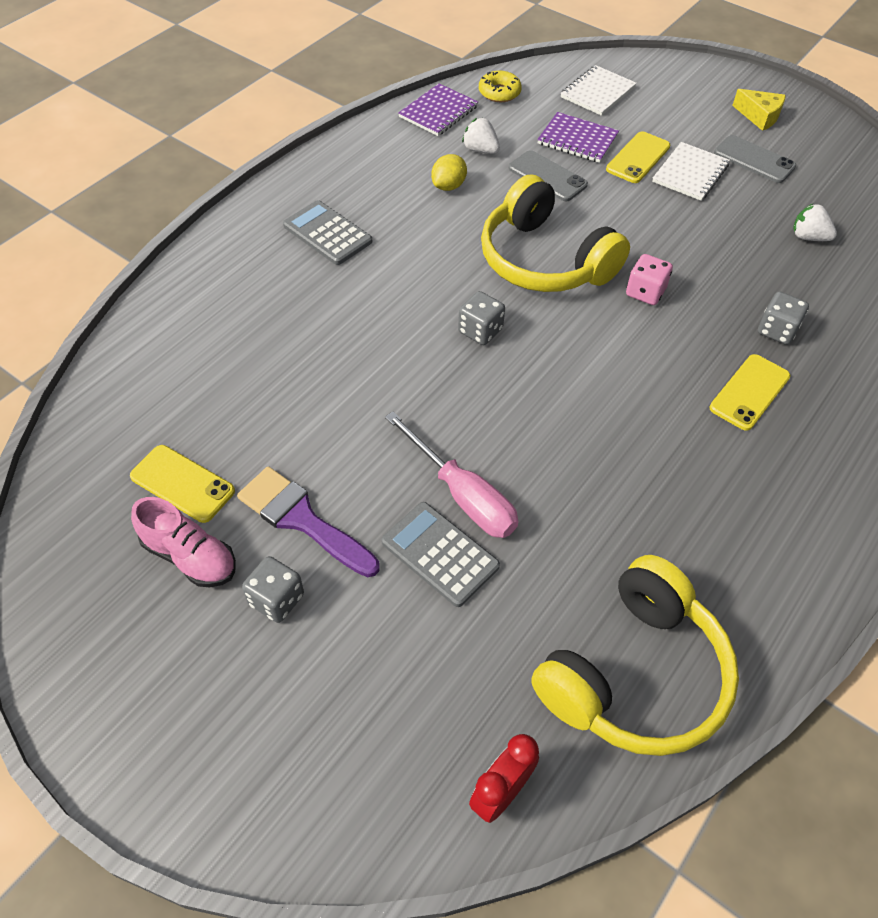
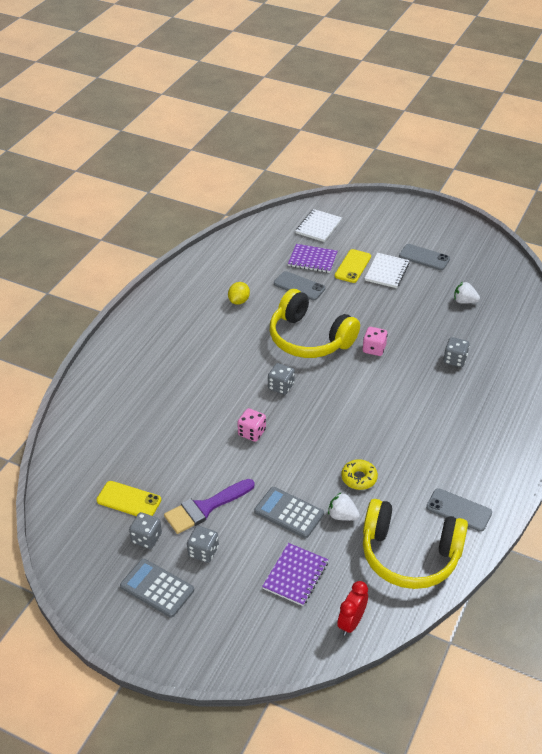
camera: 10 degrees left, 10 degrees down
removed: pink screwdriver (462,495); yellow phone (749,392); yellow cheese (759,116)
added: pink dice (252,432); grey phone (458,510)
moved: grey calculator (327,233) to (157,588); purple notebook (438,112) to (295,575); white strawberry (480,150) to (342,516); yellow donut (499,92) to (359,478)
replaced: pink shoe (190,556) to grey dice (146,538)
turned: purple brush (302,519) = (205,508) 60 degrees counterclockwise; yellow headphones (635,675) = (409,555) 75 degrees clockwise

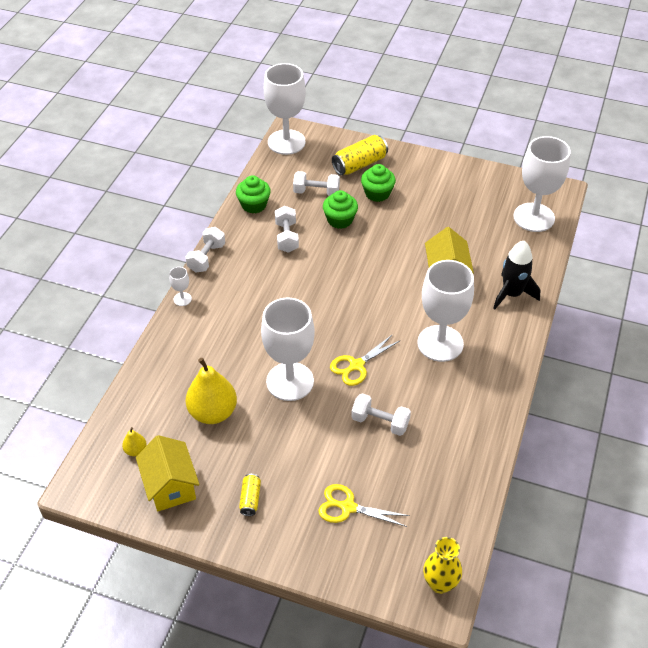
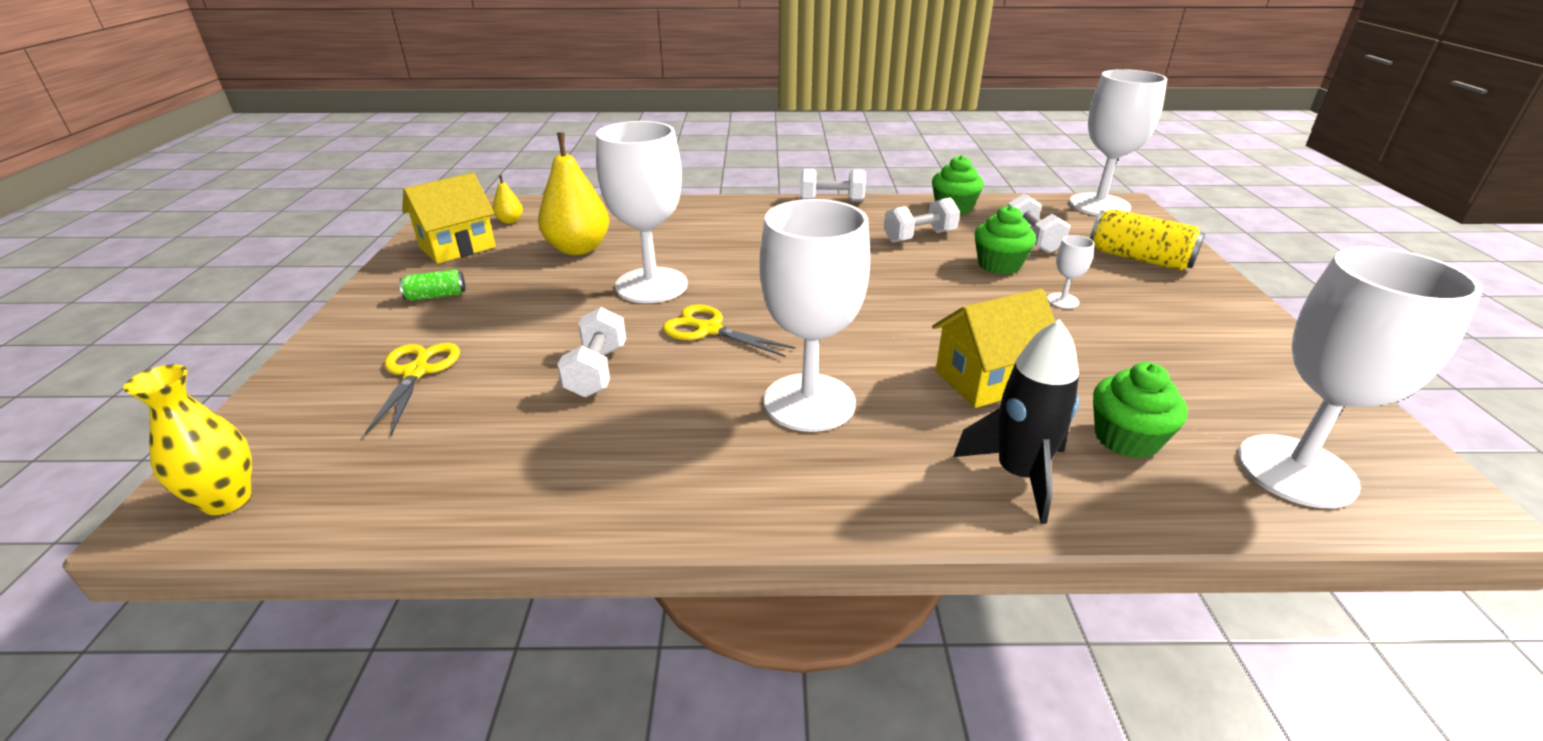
camera: 70 degrees right, 15 degrees down
moved: white goblet (182,299) to (1063,301); green cupcake (377,193) to (1126,439)
recoloured: yellow can (250,499) to green can (436,296)

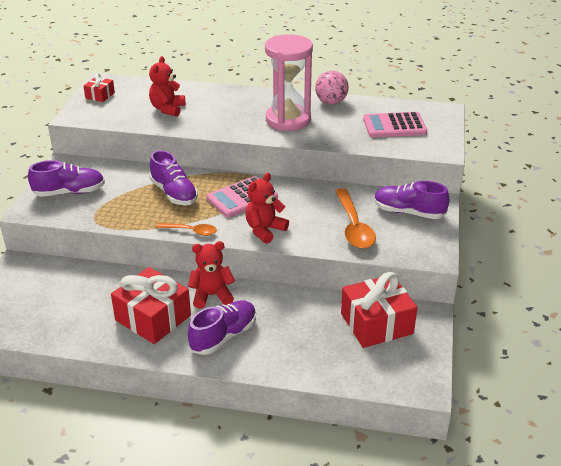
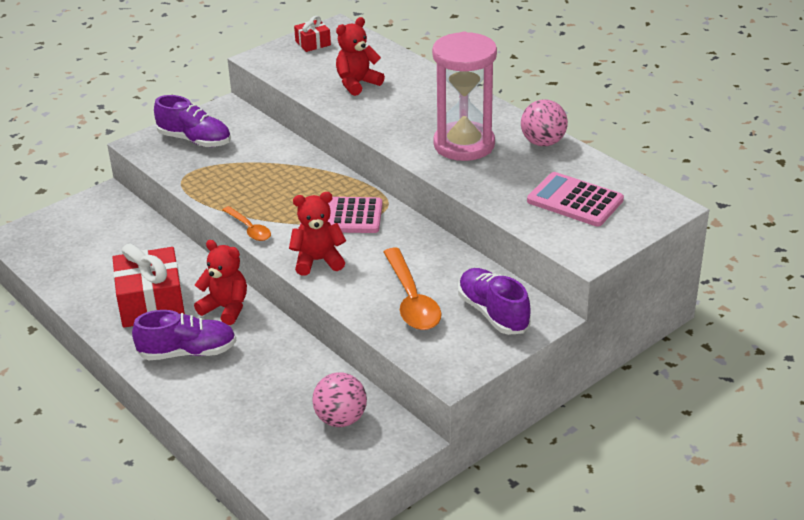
camera: 40 degrees right, 0 degrees up
removed: purple shoe (174,193)
replaced: red gift (376,324) to pink ball (341,419)
turned: orange spoon (353,226) = (411,300) 45 degrees counterclockwise

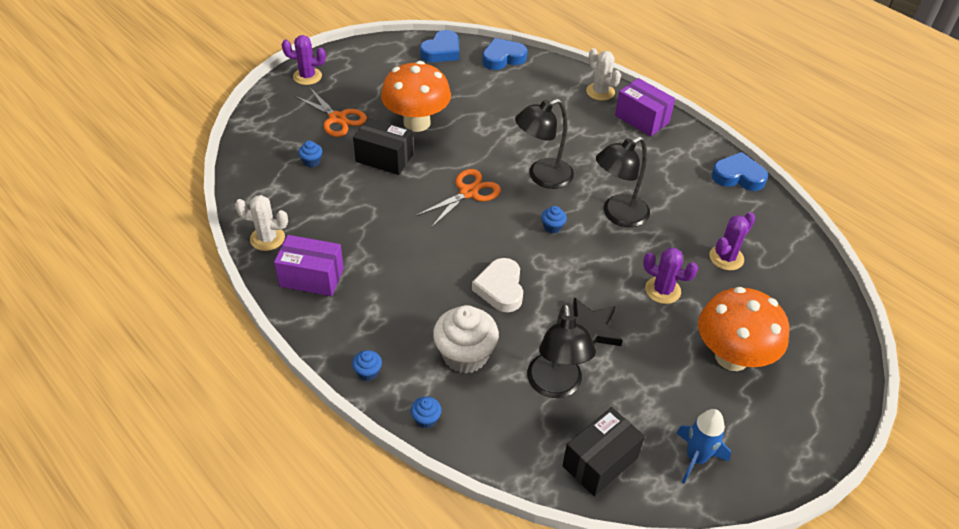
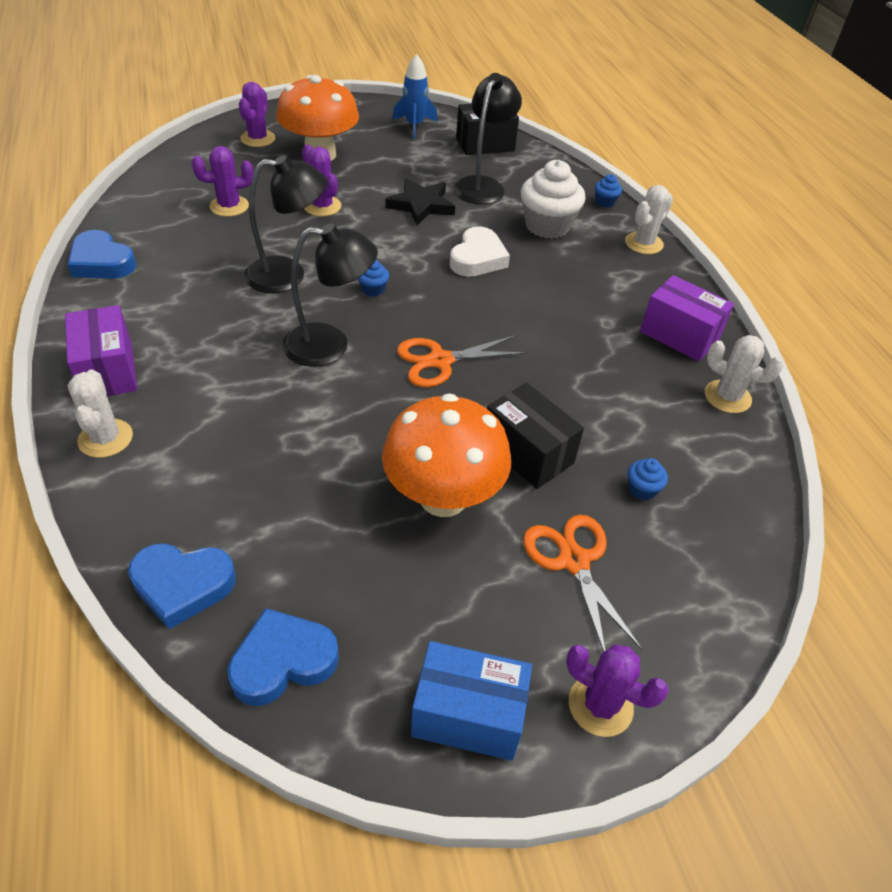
camera: 155 degrees left, 0 degrees up
added: purple cactus (258,139); blue box (468,715)
replaced: blue cupcake (368,372) to white cactus (644,243)

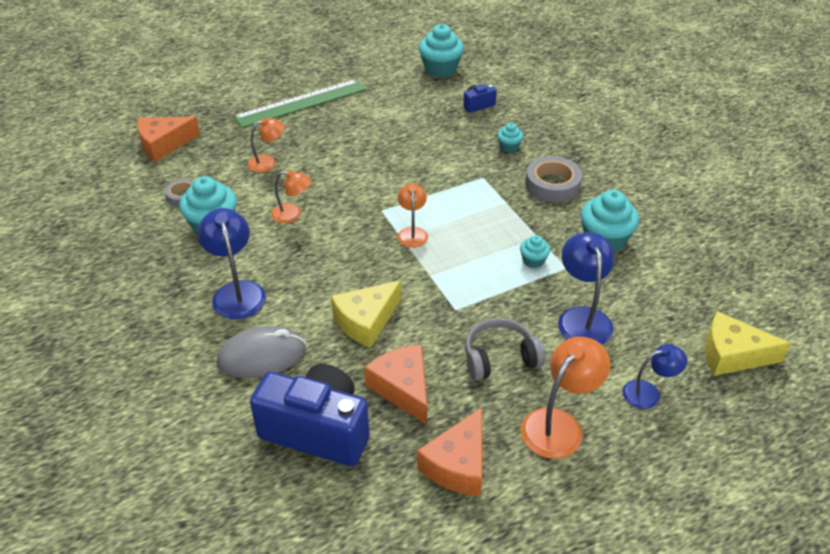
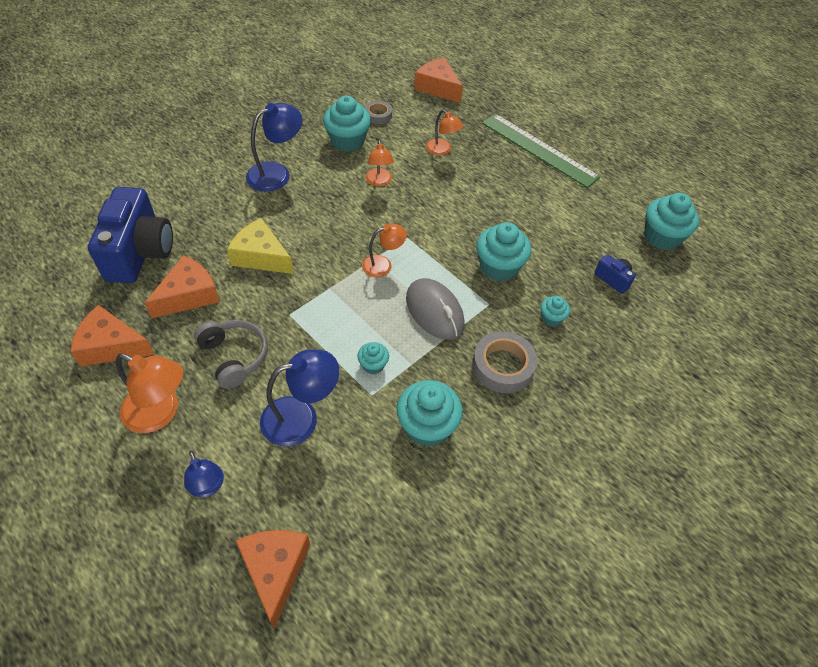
camera: 70 degrees right, 10 degrees up
added: turquoise cupcake (499,267)
moved: grey mouse (262,356) to (434,311)
recoloured: yellow cheese (732,355) to orange cheese (275,570)

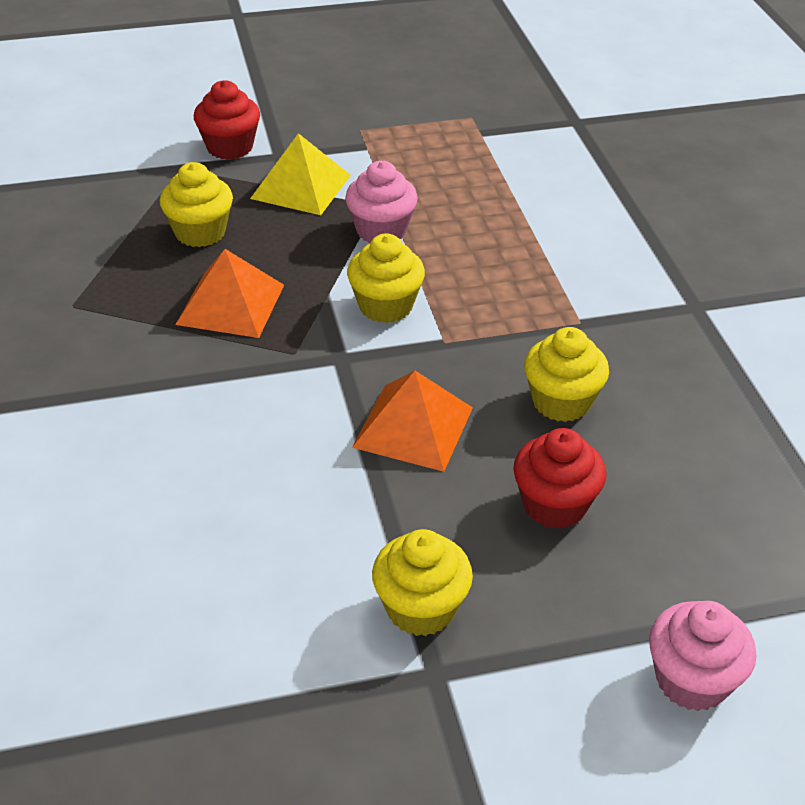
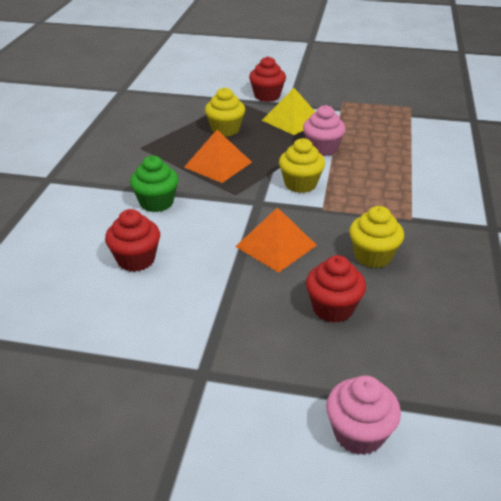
camera: 25 degrees right, 5 degrees down
removed: yellow cupcake (421,608)
added: red cupcake (136,259); green cupcake (156,203)

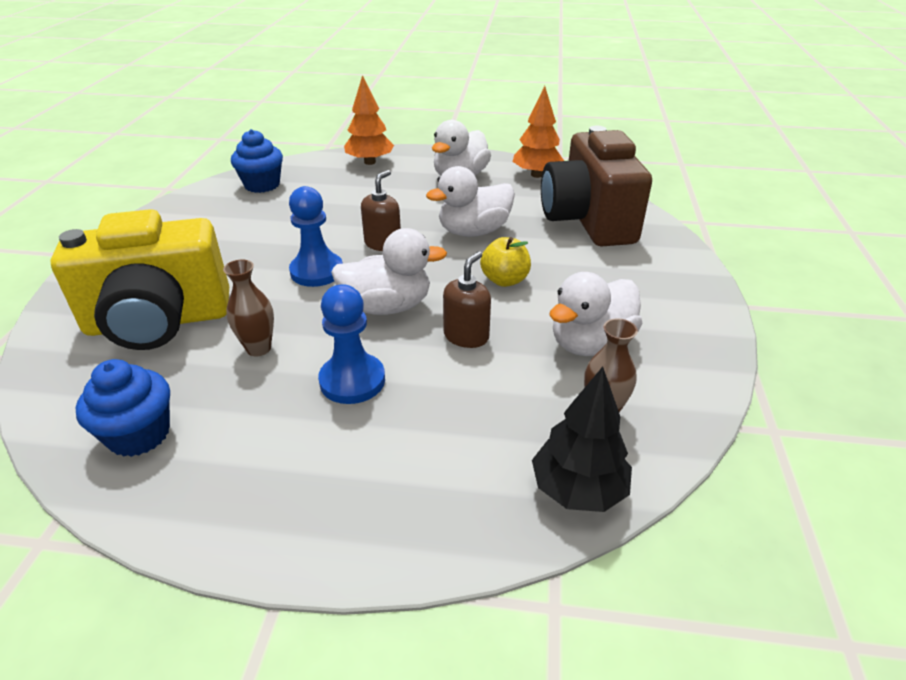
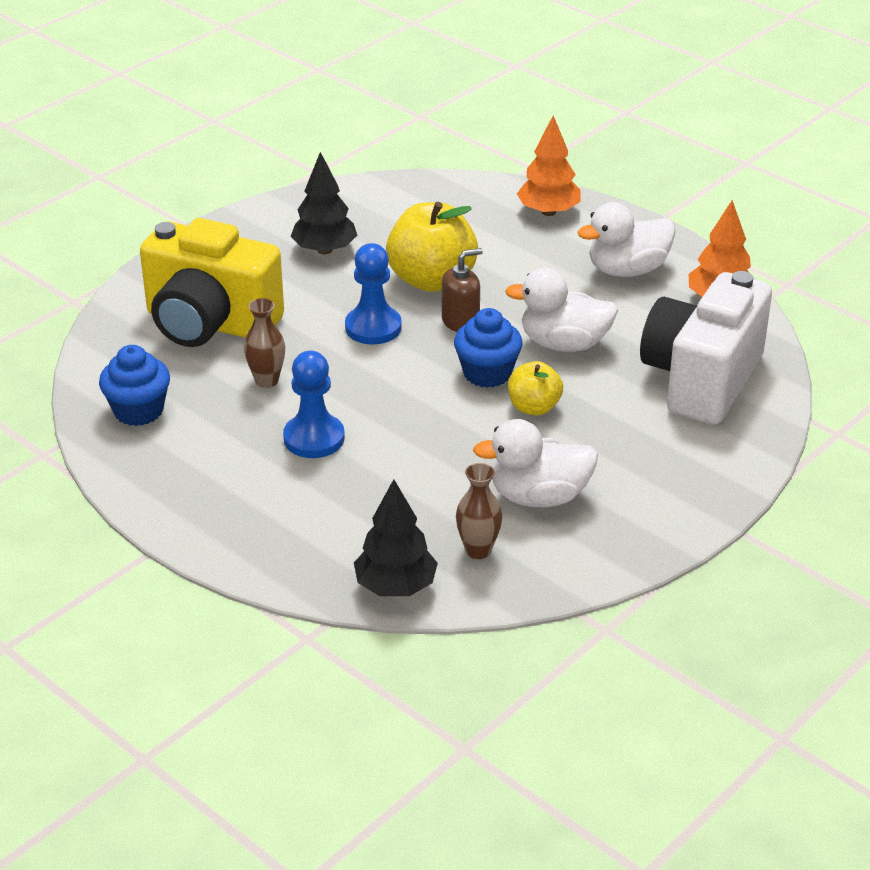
camera: 35 degrees right, 0 degrees up
removed: white duck (387,307); brown soap dispenser (466,336)
added: black tree (324,250); yellow apple (432,280)
moved: blue cupcake (262,185) to (487,373)
recoloured: brown camera (588,221) to white camera (701,380)

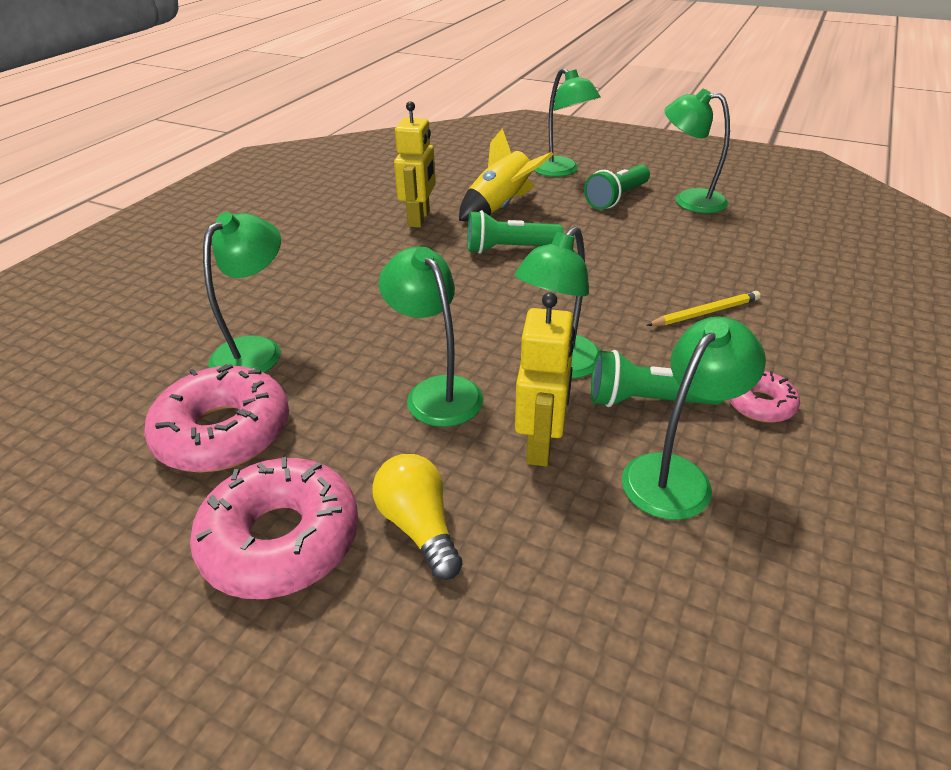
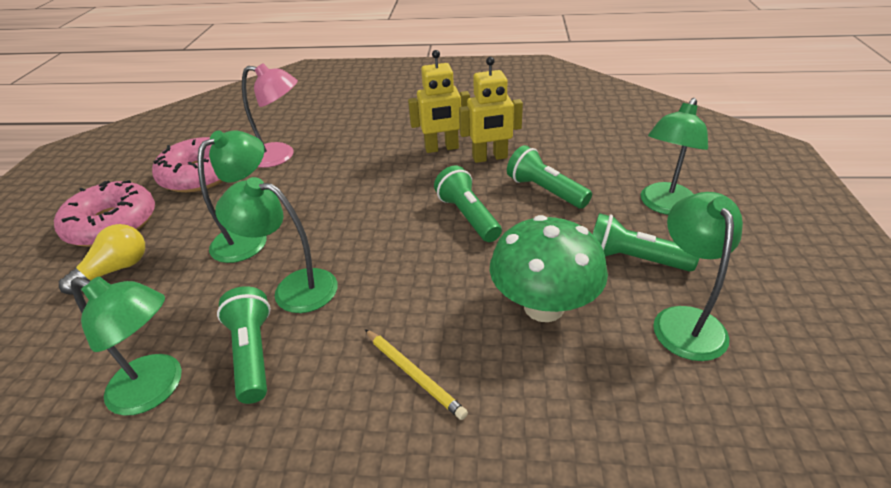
camera: 70 degrees right, 0 degrees up
removed: pink donut (760,404)
added: green mushroom (544,307)
moved: yellow robot (541,445) to (441,148)
replaced: yellow rocket (501,207) to green flashlight (545,191)
recoloured: green lamp (256,350) to pink lamp (281,156)

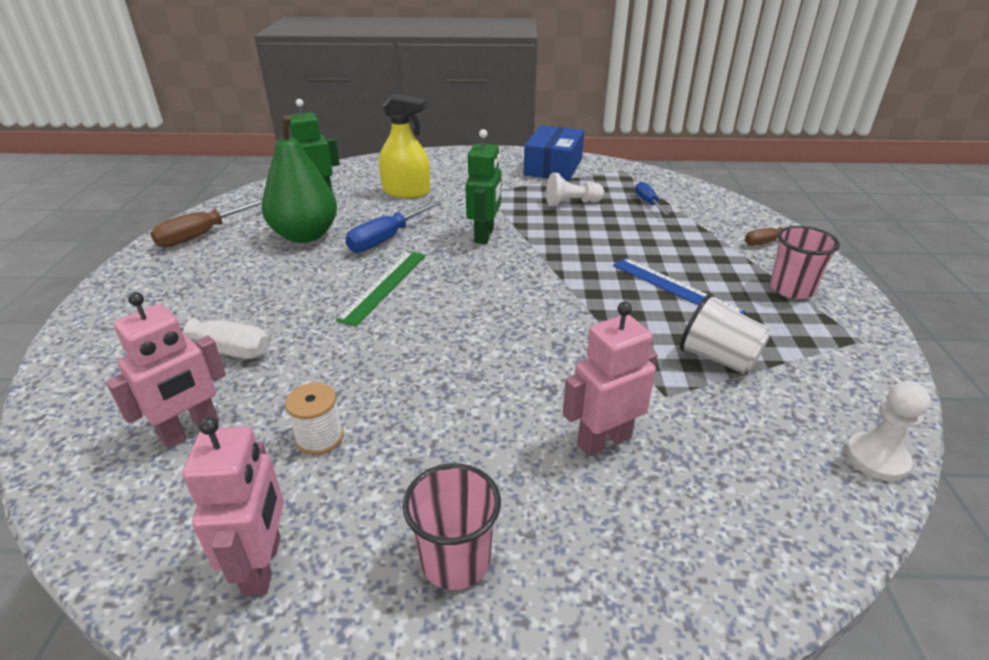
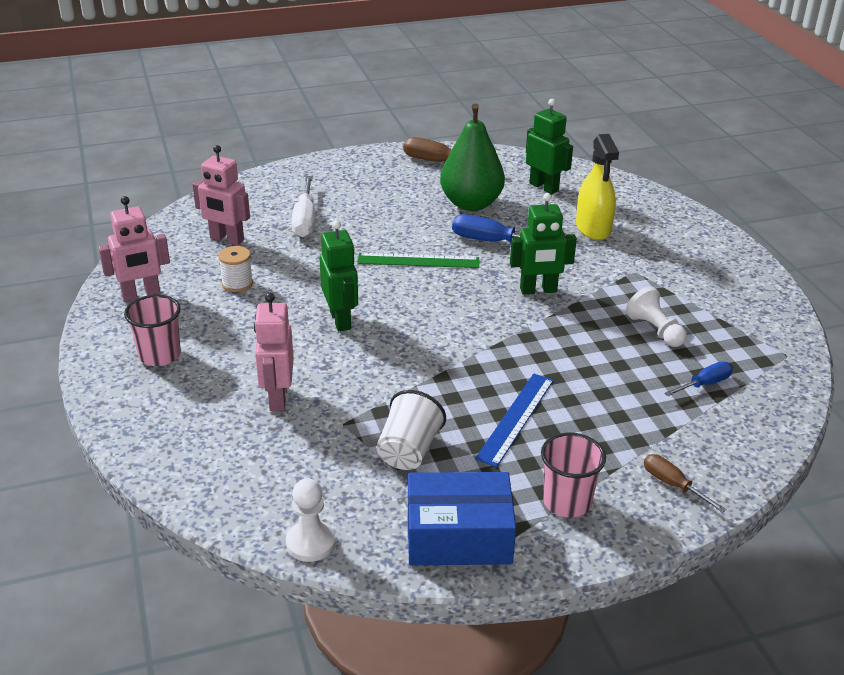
camera: 70 degrees right, 0 degrees up
added: green robot (340,320)
moved: blue box (553,167) to (458,536)
turned: pink robot (604,440) = (277,398) 135 degrees counterclockwise

